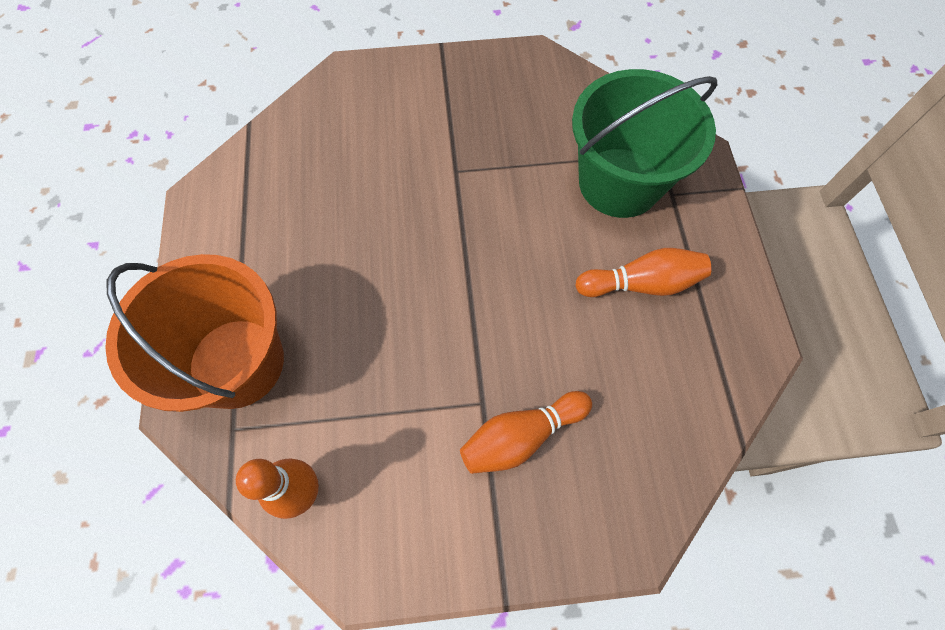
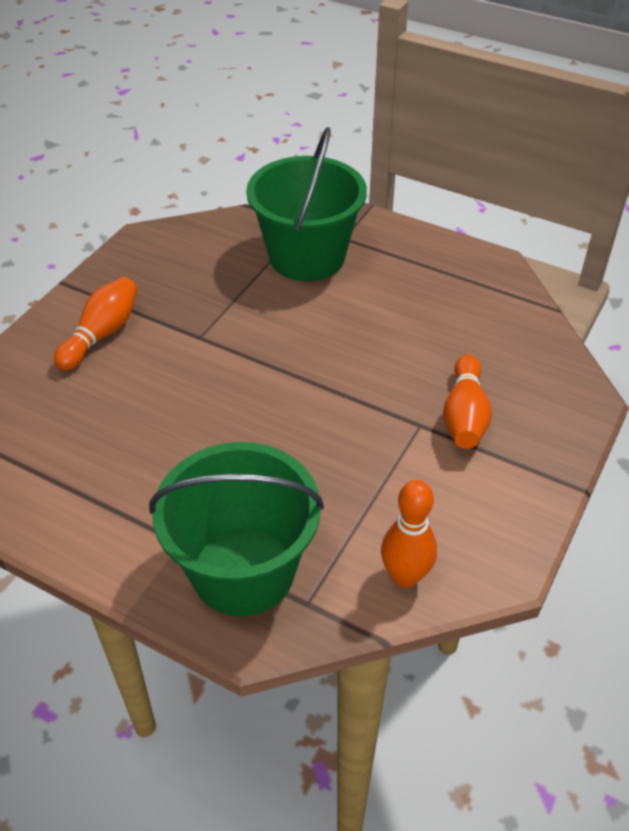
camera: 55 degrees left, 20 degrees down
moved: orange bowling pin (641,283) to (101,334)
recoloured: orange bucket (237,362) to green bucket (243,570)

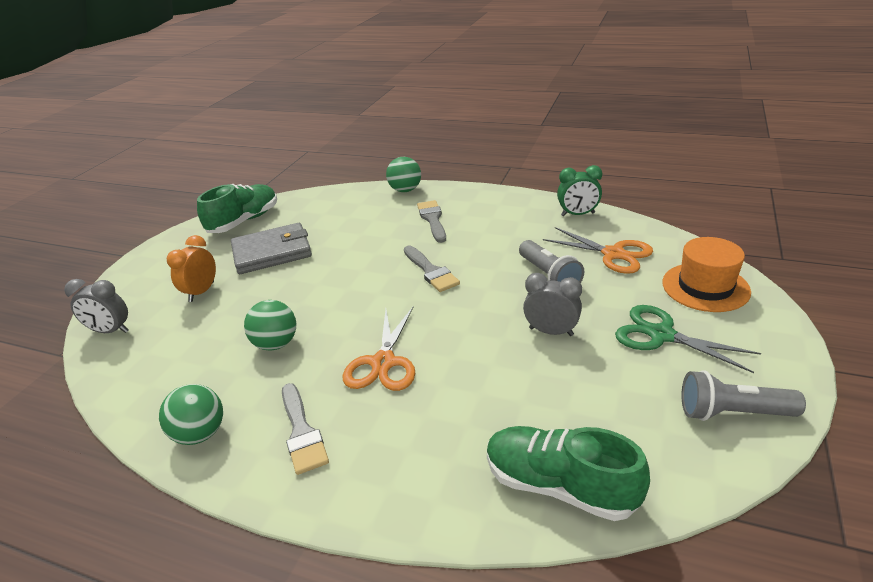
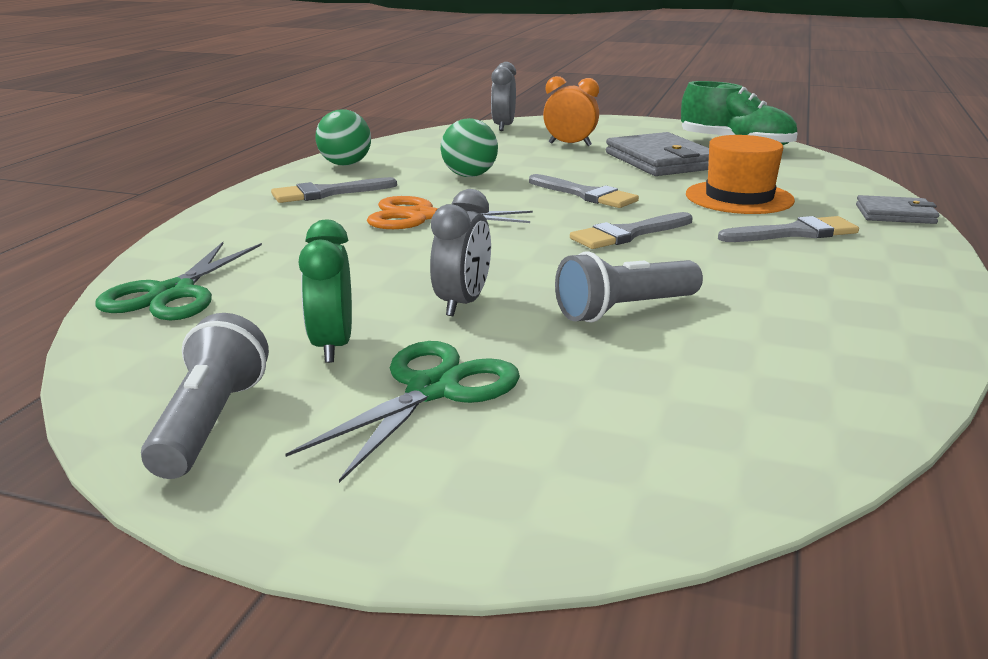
camera: 85 degrees right, 10 degrees down
removed: orange scissors (613,254)
added: grey brush (586,194)
moved: green clock (578,214) to (332,346); orange hat (705,287) to (739,197)
replaced: green ball (405,190) to grey wallet (895,214); green shoe (559,486) to green scissors (172,293)

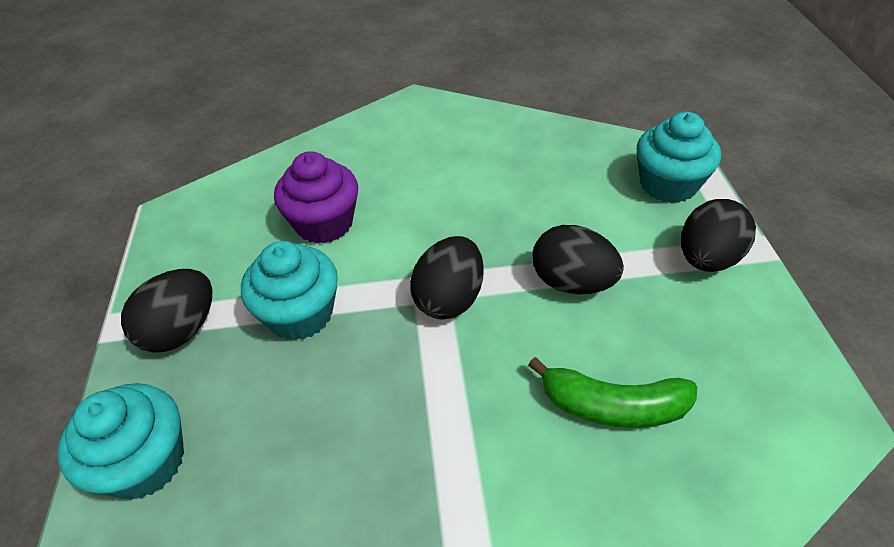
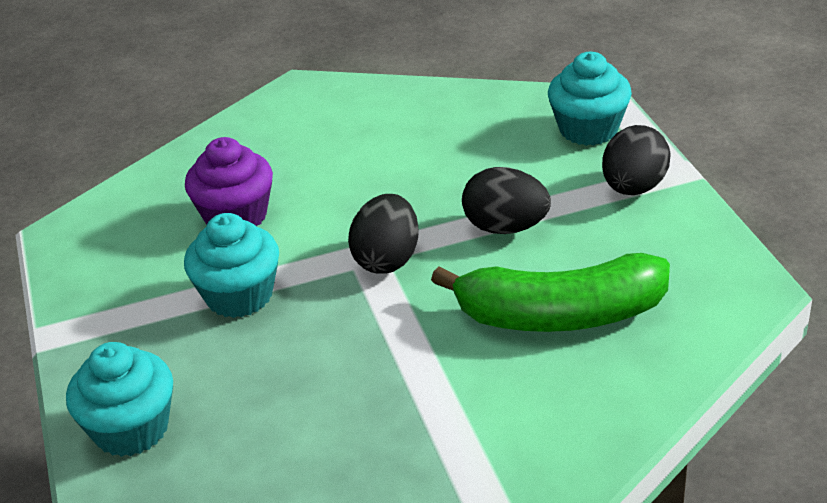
camera: 10 degrees left, 10 degrees down
removed: black egg (181,330)
resized: green banana (612,406) = (560,315) x1.55

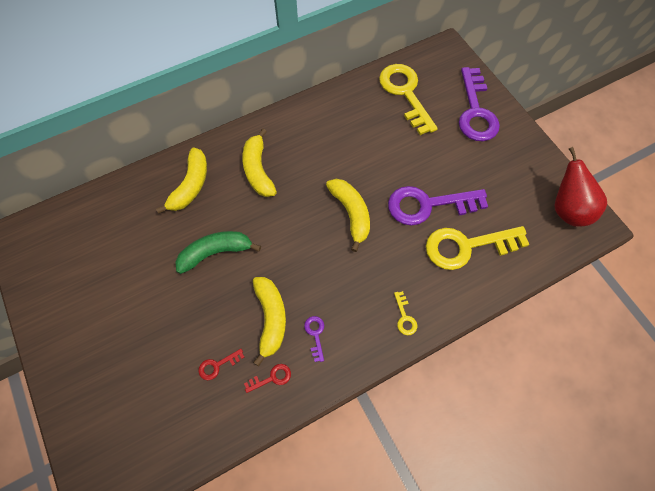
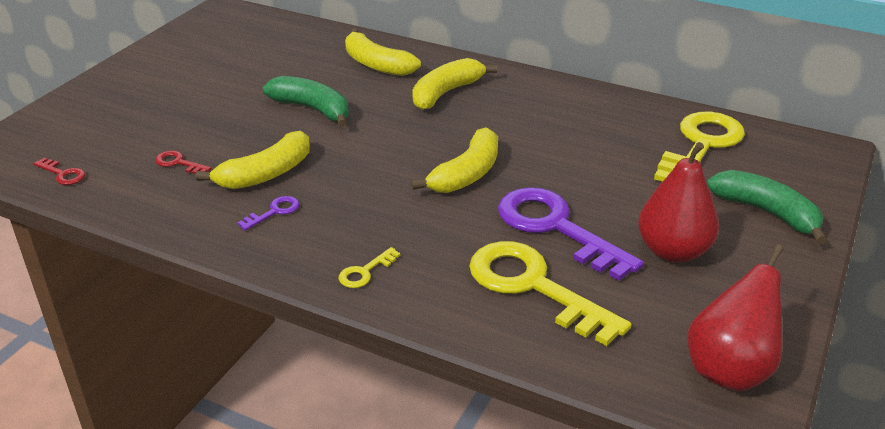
camera: 55 degrees right, 30 degrees down
added: red pear (673,251)
moved: red key (272,378) to (63,174)
replaced: purple key (475,111) to green banana (766,212)
turned: yellow banana (191,185) = (377,64) 60 degrees clockwise

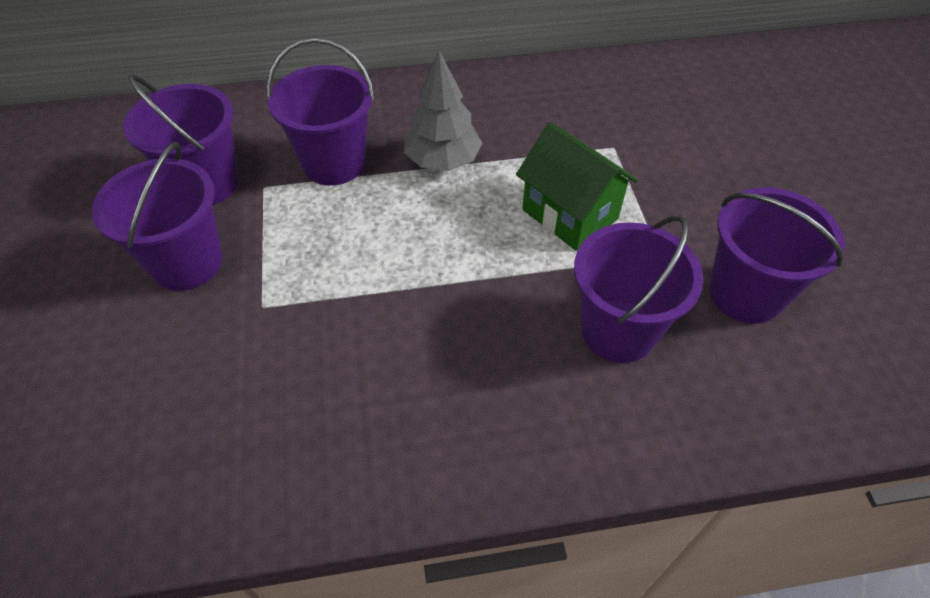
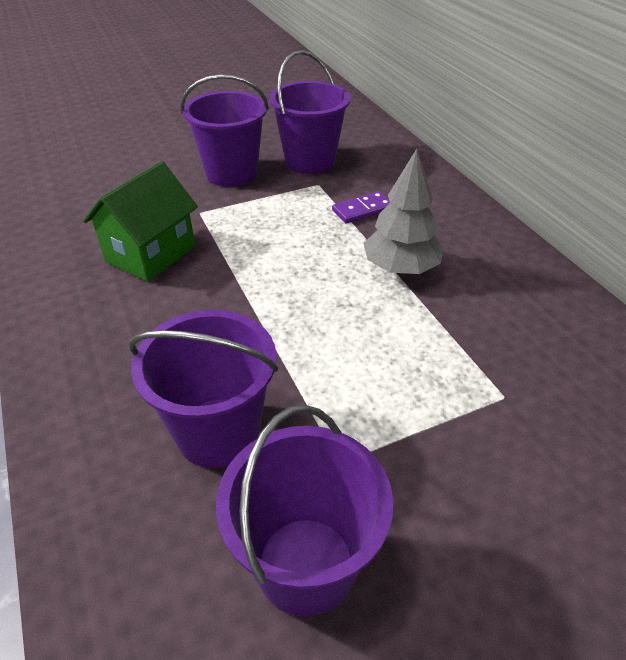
camera: 75 degrees right, 10 degrees down
moved: green house (569,214) to (150,254)
replaced: purple bucket (334,163) to purple domino (362,210)

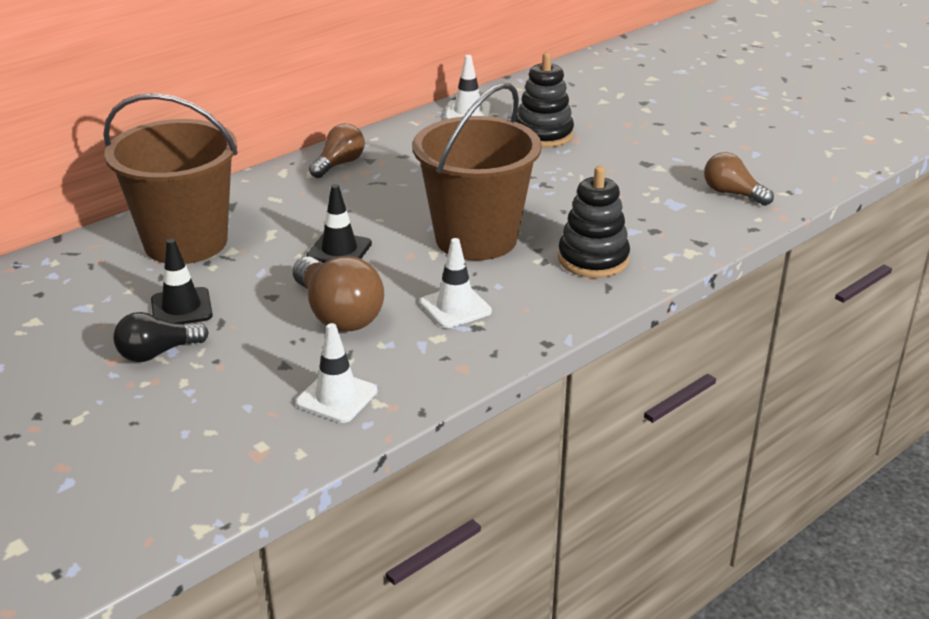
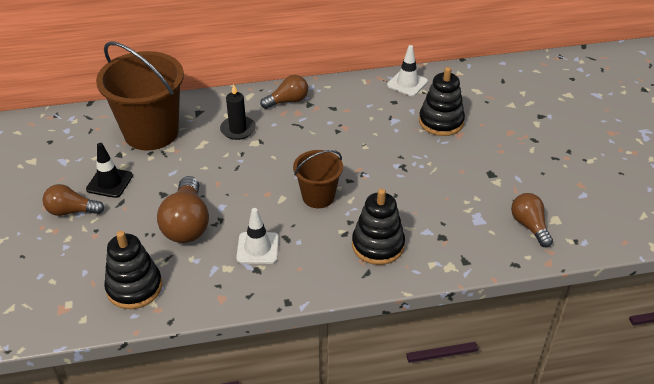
camera: 30 degrees right, 10 degrees up
removed: black traffic cone (339,250)
added: black candle (238,129)
replaced: white traffic cone (336,397) to black stacking toy (134,287)
recoloured: black light bulb (157,353) to brown light bulb (71,211)
resized: brown bucket (476,239) = (318,197) x0.55

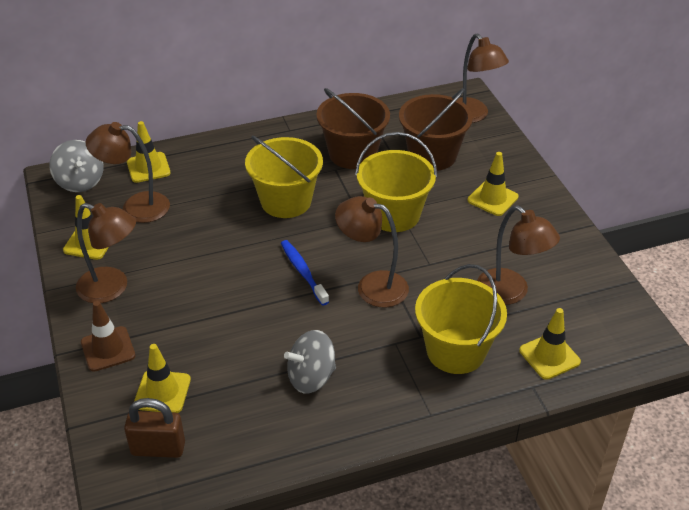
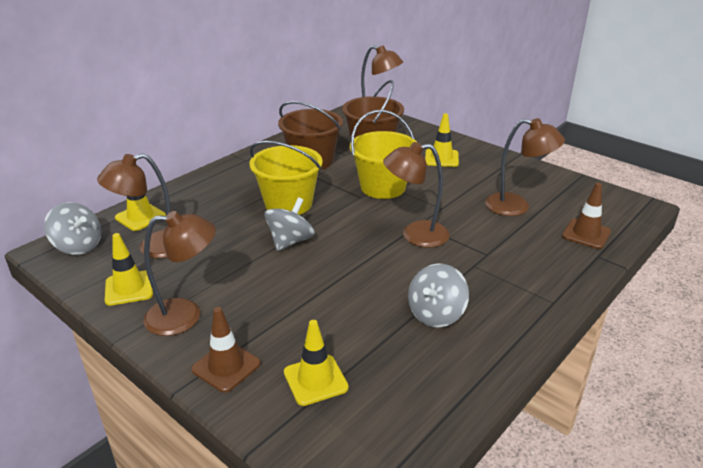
camera: 30 degrees left, 10 degrees down
removed: brown padlock (158,448); blue toothbrush (303,272); yellow bucket (456,351)
added: grey spinning top (290,241)
recoloured: yellow traffic cone (549,356) to brown traffic cone (586,234)

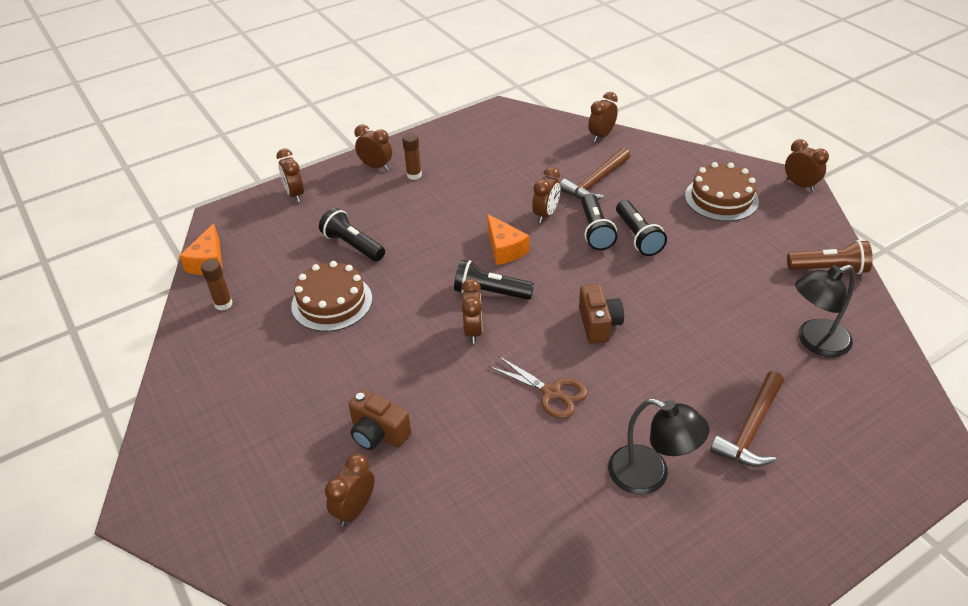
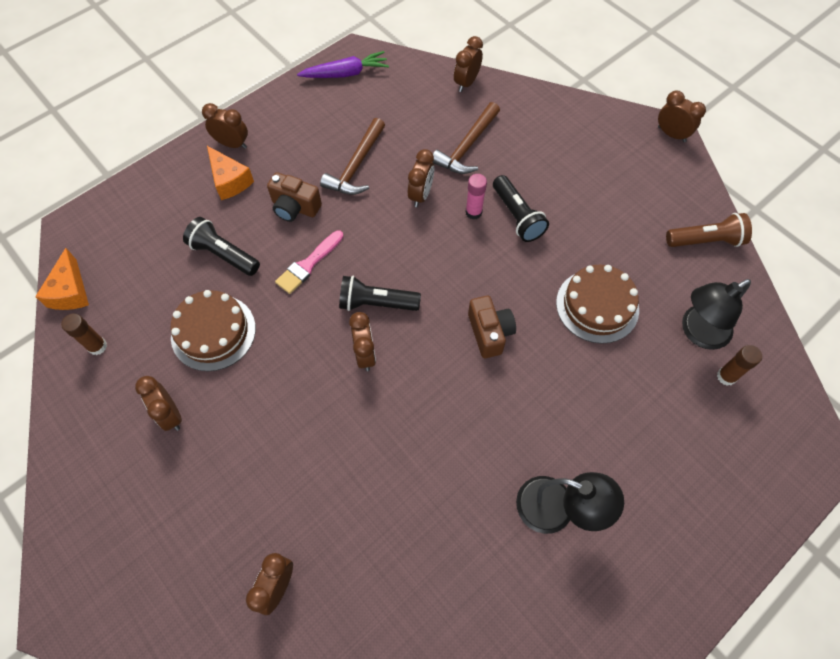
camera: 10 degrees left, 20 degrees up
removed: brown scissors (551,393)
added: pink brush (308,264); purple carrot (345,73)
moved: brown clock (295,194) to (170,414); brown camera (378,433) to (295,207); brown glue stick (414,175) to (726,376); orange cheese (504,249) to (230,181); brown cake (721,198) to (597,306); brown hammer (751,429) to (356,166)
replaced: black flashlight (595,231) to pink glue stick (473,212)

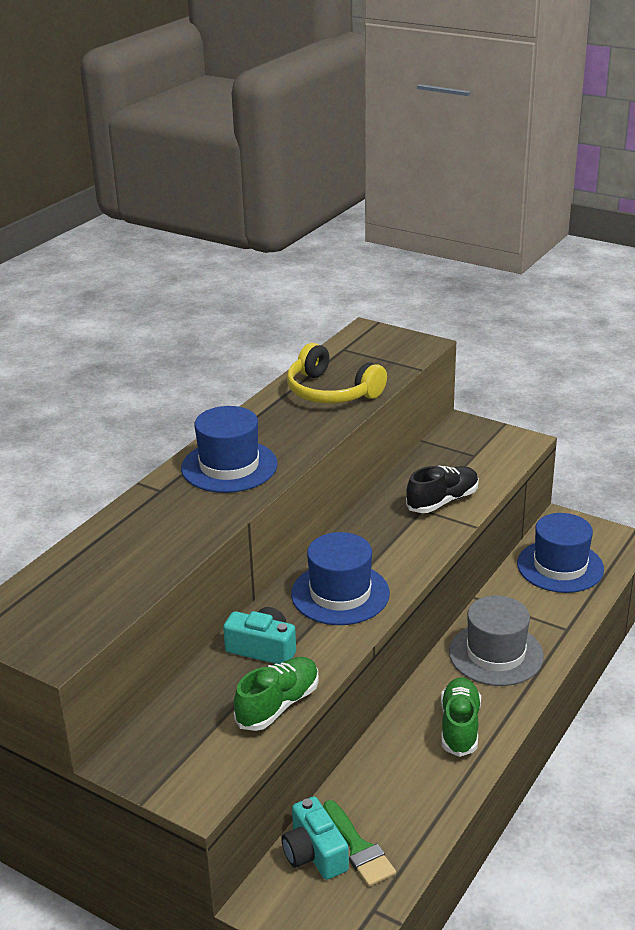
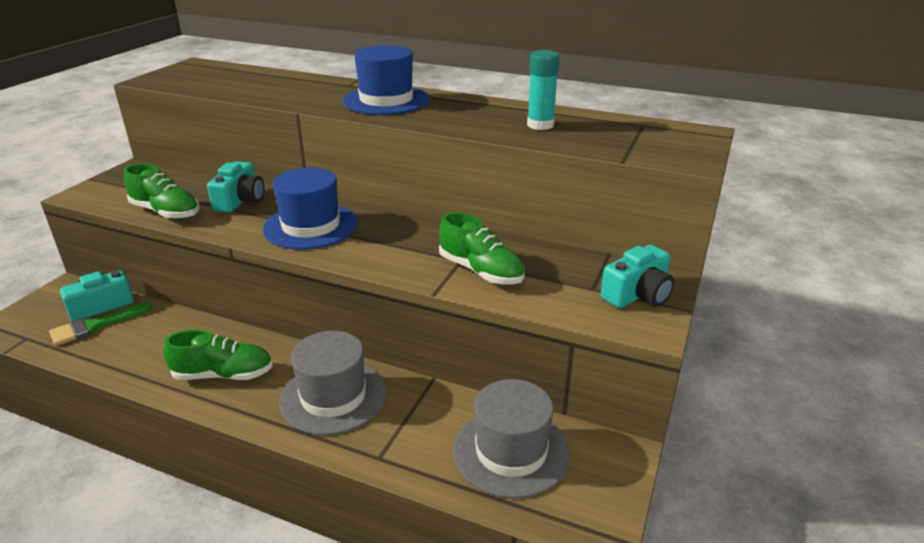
camera: 80 degrees right, 0 degrees up
added: turquoise camera (638,294)
replaced: yellow headphones (331,392) to turquoise glue stick (540,125)
recoloured: black shoe (442,501) to green shoe (481,271); blue hat (560,566) to grey hat (511,451)

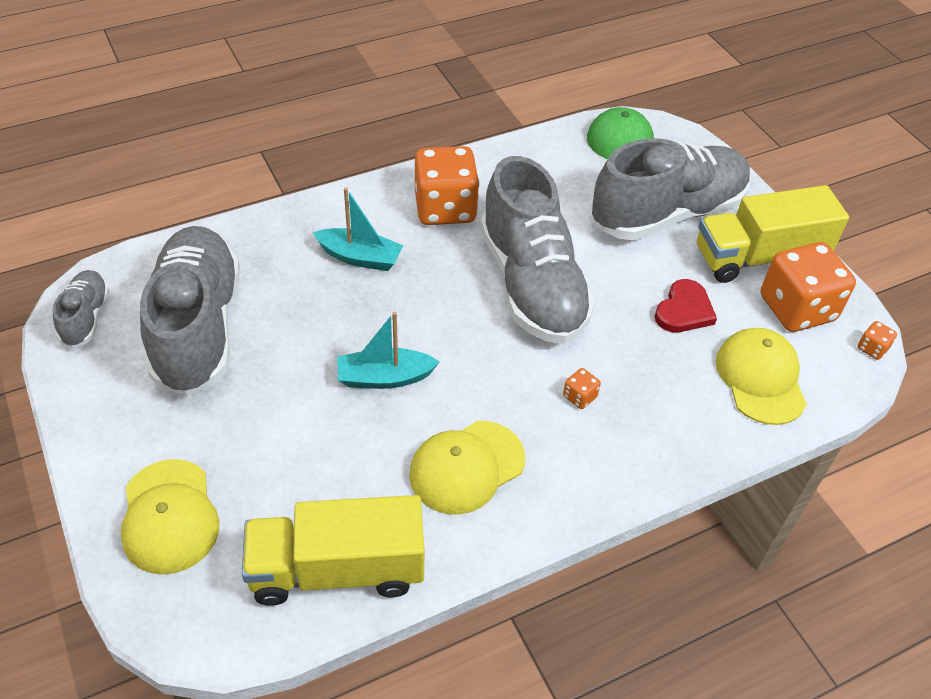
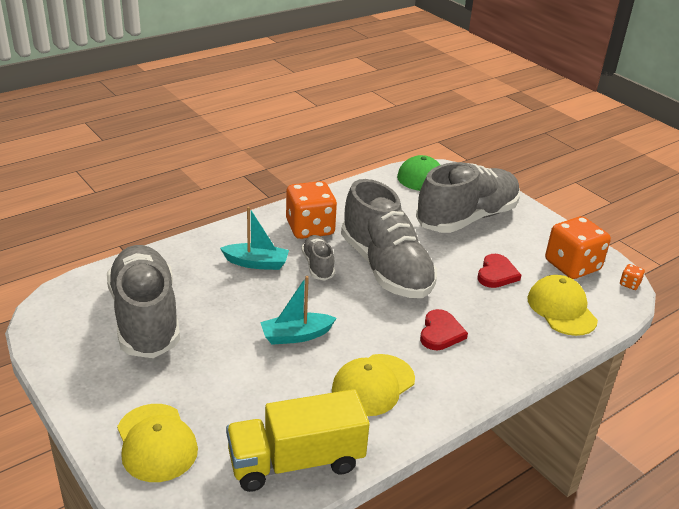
camera: 10 degrees left, 15 degrees down
removed: yellow truck (759,257)
moved: grey shoe (86,317) to (318,266)
replaced: orange dice (579,397) to red heart (440,333)

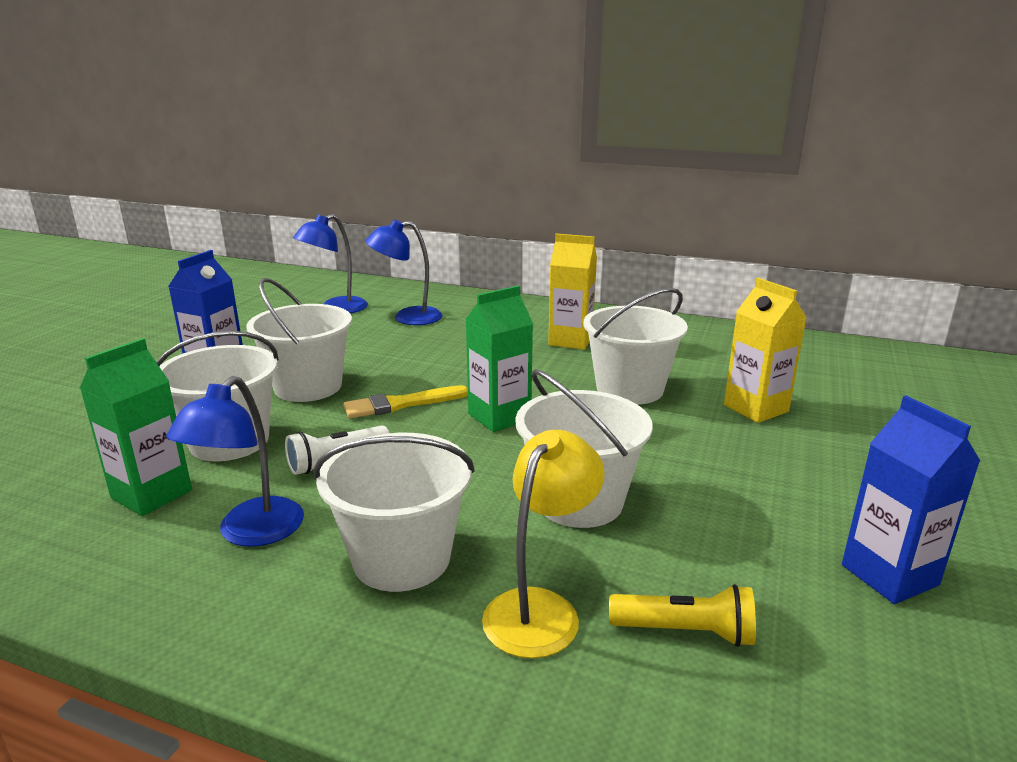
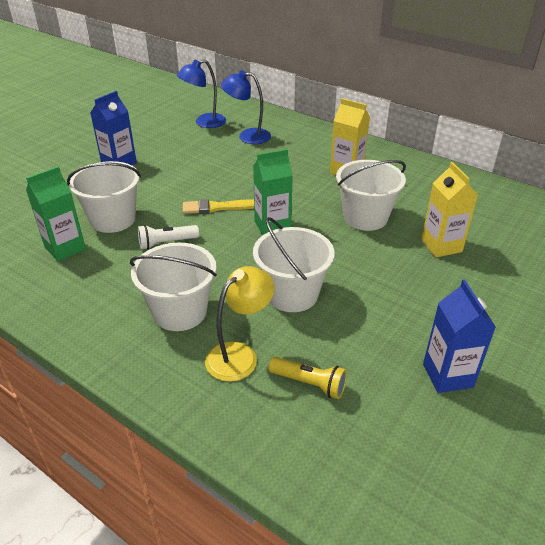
camera: 15 degrees right, 15 degrees up
removed: blue lamp (251,533); white bucket (308,387)

